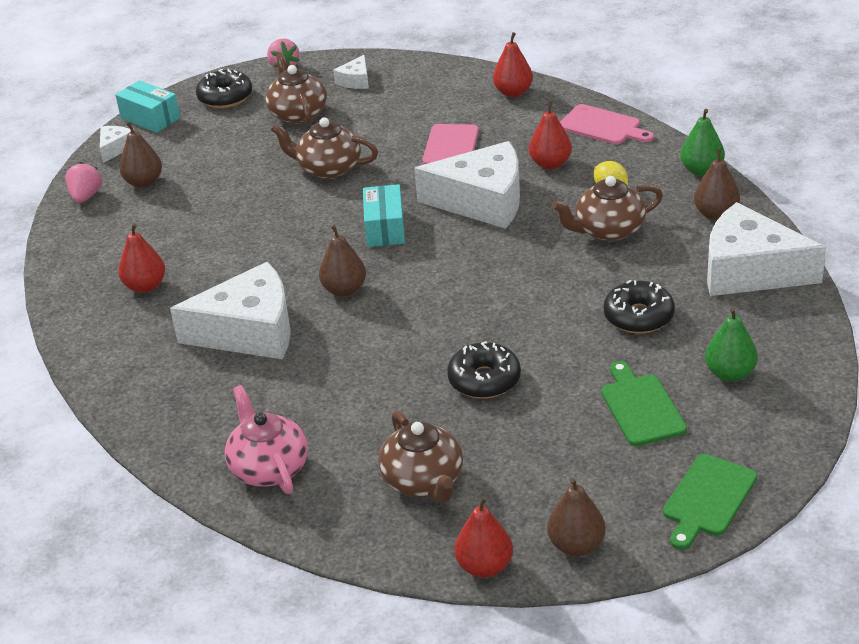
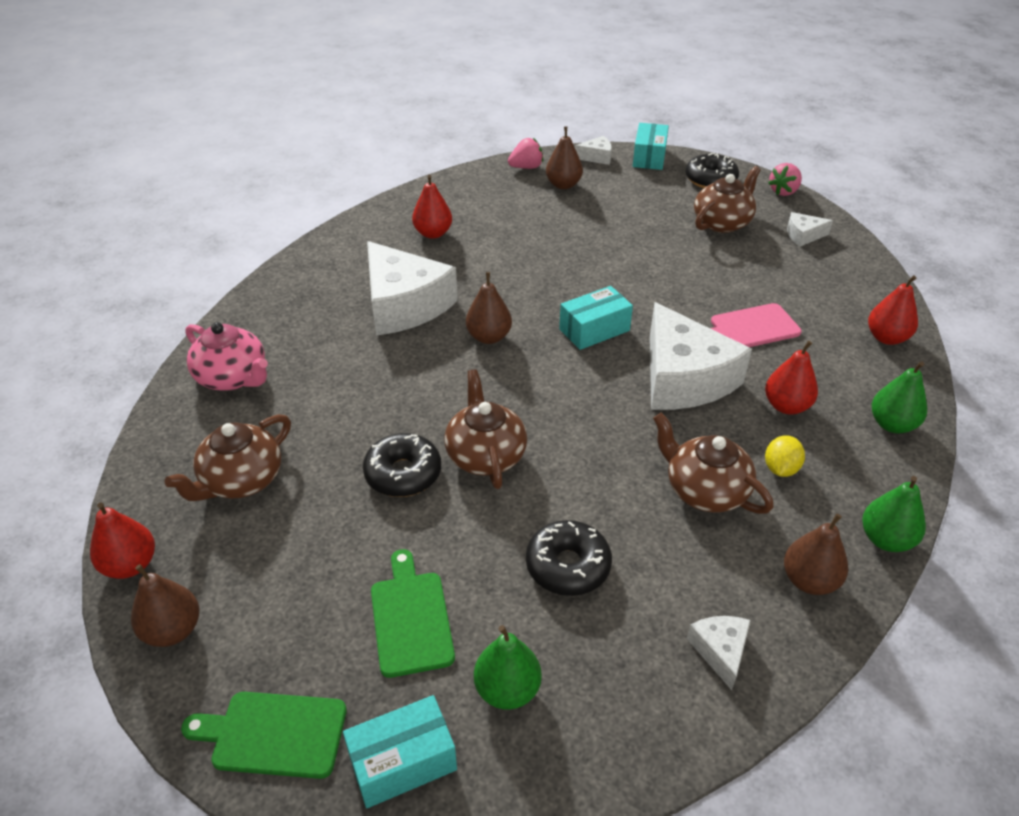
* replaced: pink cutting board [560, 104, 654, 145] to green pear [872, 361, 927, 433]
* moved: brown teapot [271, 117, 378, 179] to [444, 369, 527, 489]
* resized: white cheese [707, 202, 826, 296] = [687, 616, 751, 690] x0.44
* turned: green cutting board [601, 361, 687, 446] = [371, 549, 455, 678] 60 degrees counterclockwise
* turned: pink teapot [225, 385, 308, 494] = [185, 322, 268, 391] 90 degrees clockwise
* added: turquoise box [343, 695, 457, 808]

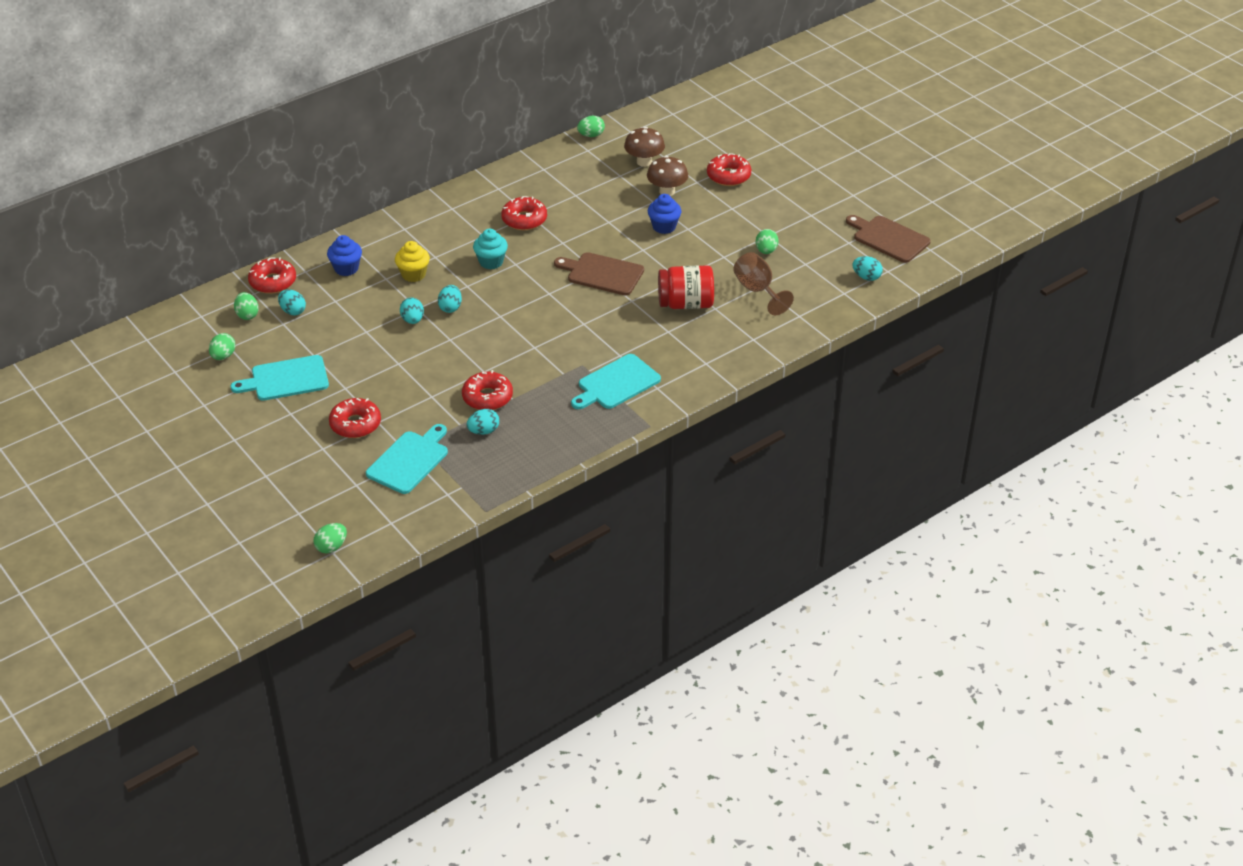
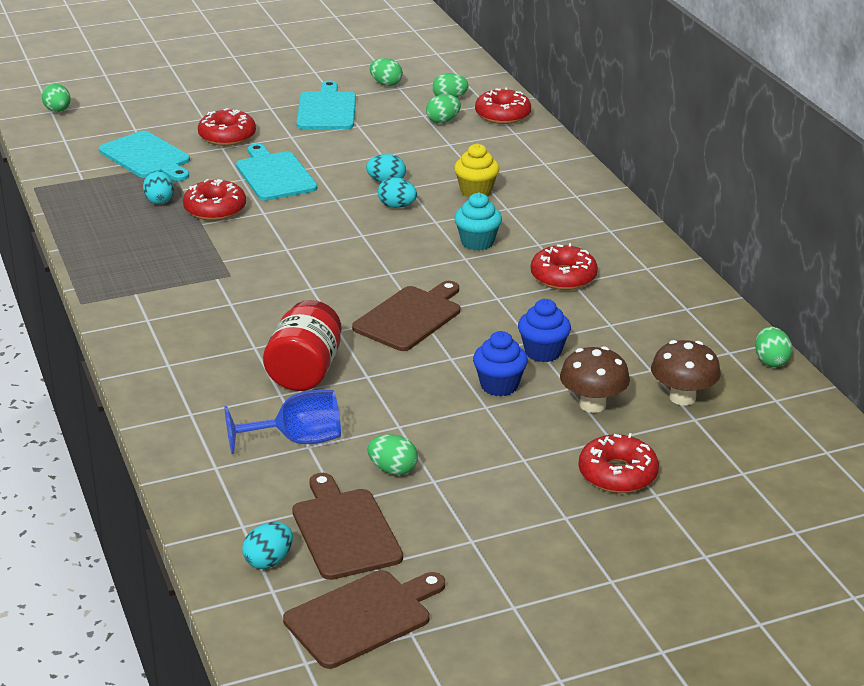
* moved: blue cupcake [327, 235, 362, 276] to [518, 299, 571, 362]
* recoloured: brown goblet [733, 252, 794, 315] to blue goblet [225, 390, 341, 454]
* recoloured: turquoise egg [278, 289, 306, 315] to green egg [426, 94, 461, 123]
* moved: turquoise cutting board [571, 354, 661, 409] to [236, 144, 317, 201]
* added: brown cutting board [292, 473, 403, 580]

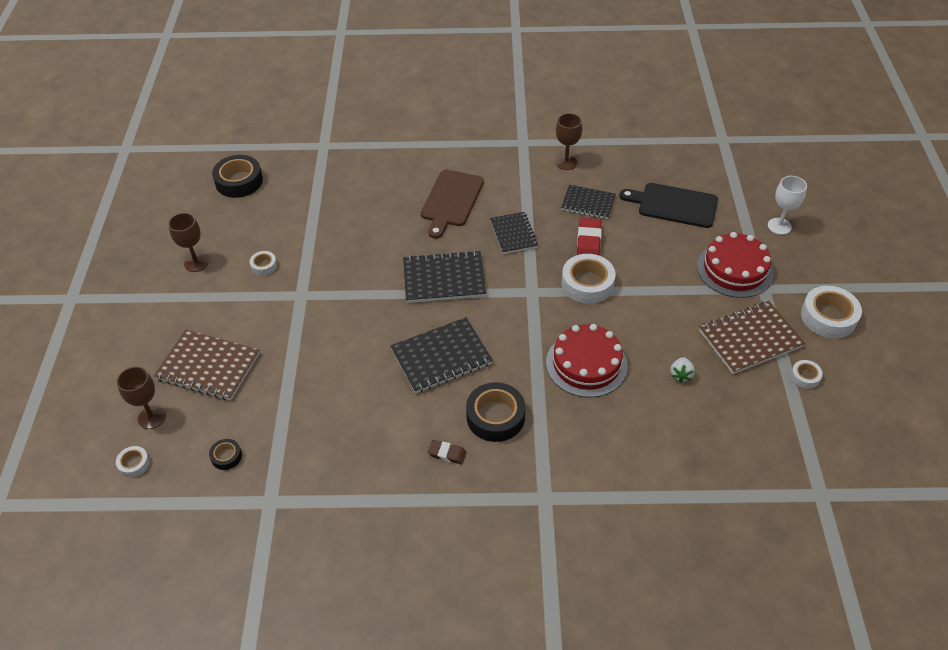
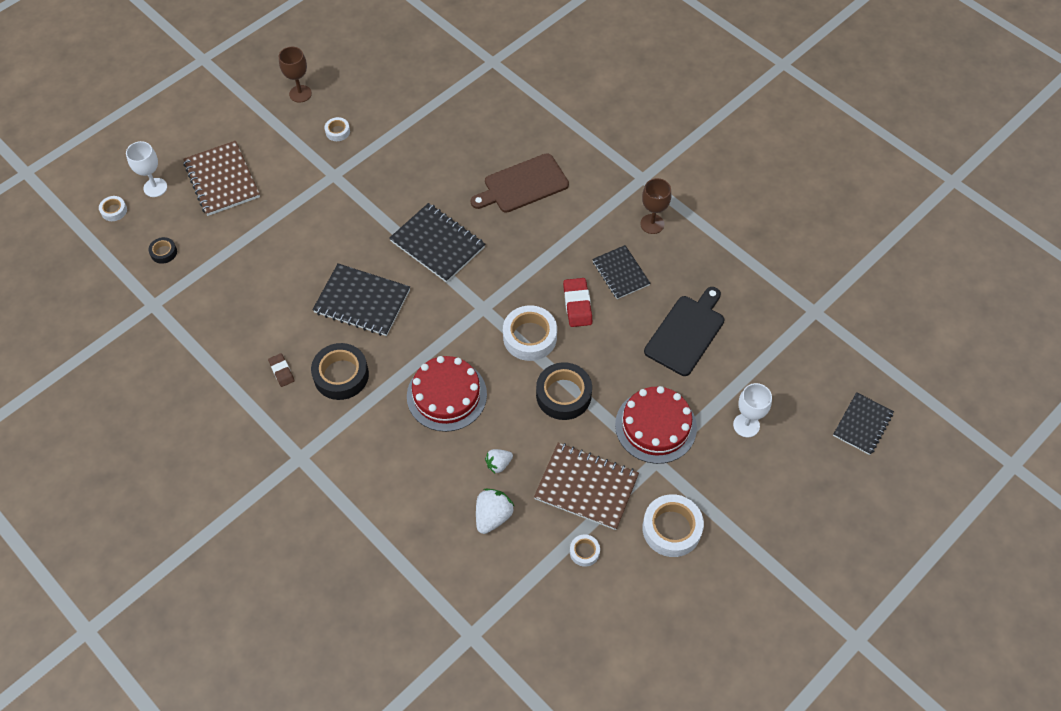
* moved: black tape [212, 155, 263, 198] to [536, 362, 592, 420]
* turned: black cutting board [620, 183, 718, 228] = [644, 287, 724, 376] 60 degrees clockwise
* moved: black notebook [490, 212, 538, 254] to [833, 392, 894, 455]
* turned: red eraser [577, 218, 602, 255] = [563, 278, 592, 327] 60 degrees counterclockwise
* recoloured: brown goblet [117, 367, 166, 429] to white goblet [126, 141, 167, 197]
* added: white strawberry [476, 488, 514, 534]

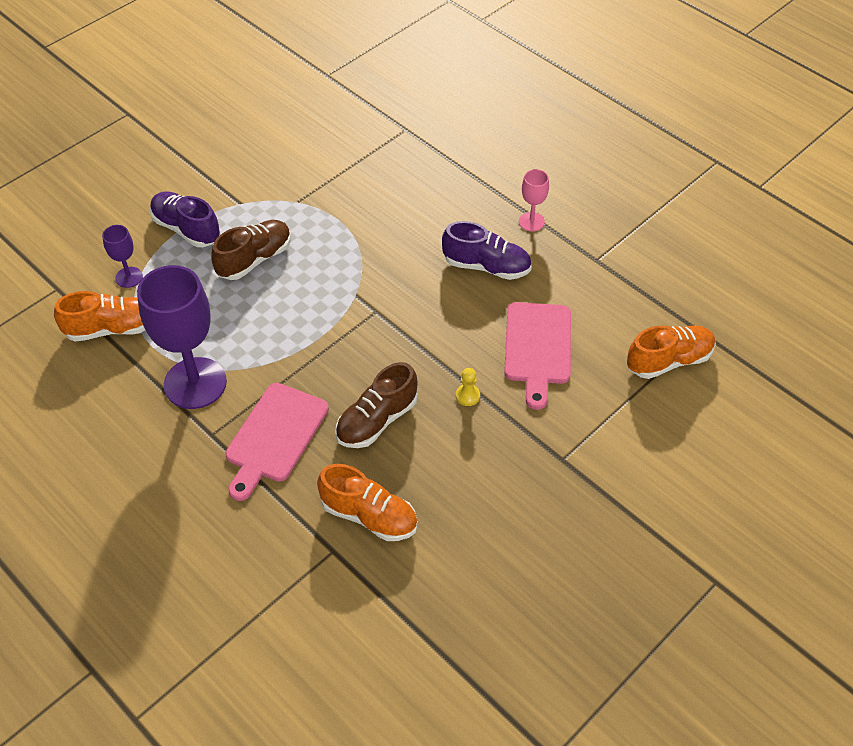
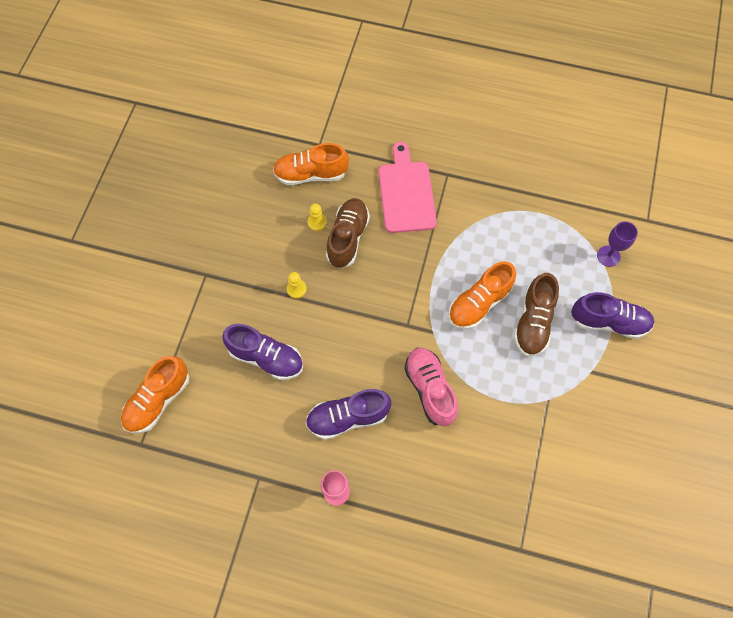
* removed: purple goblet [137, 265, 227, 409]
* moved: orange shoe [54, 291, 145, 342] to [449, 261, 516, 330]
* replaced: pink cutting board [504, 302, 571, 410] to purple shoe [222, 324, 303, 380]
* added: yellow pawn [308, 203, 327, 231]
* added: pink shoe [404, 348, 458, 426]

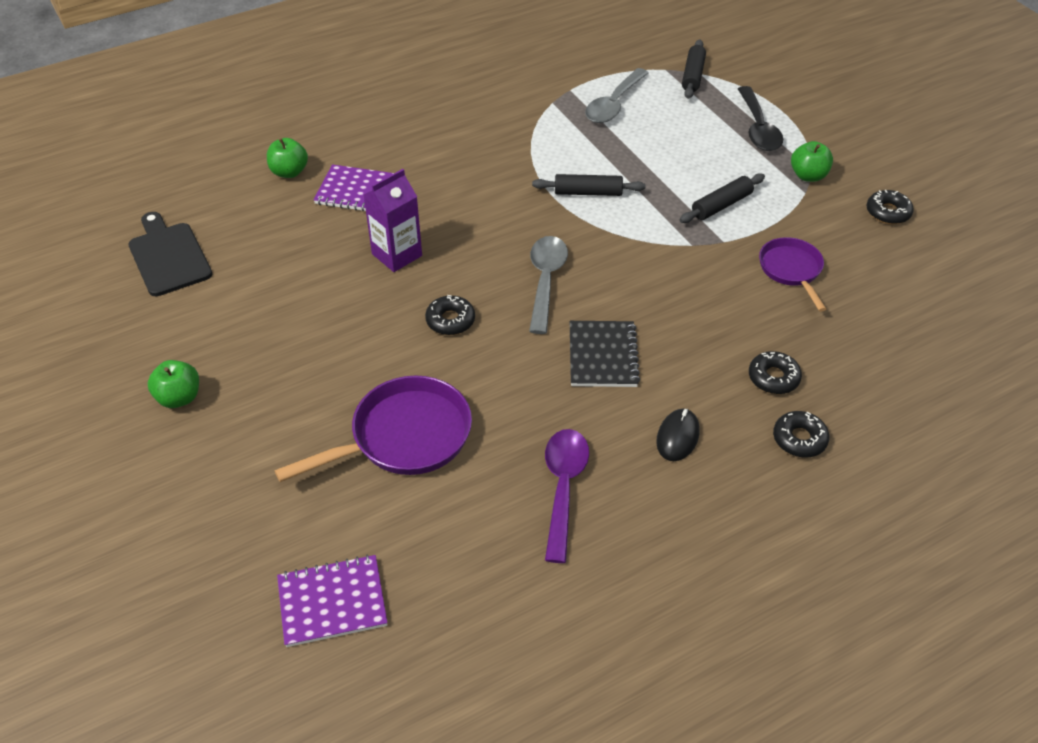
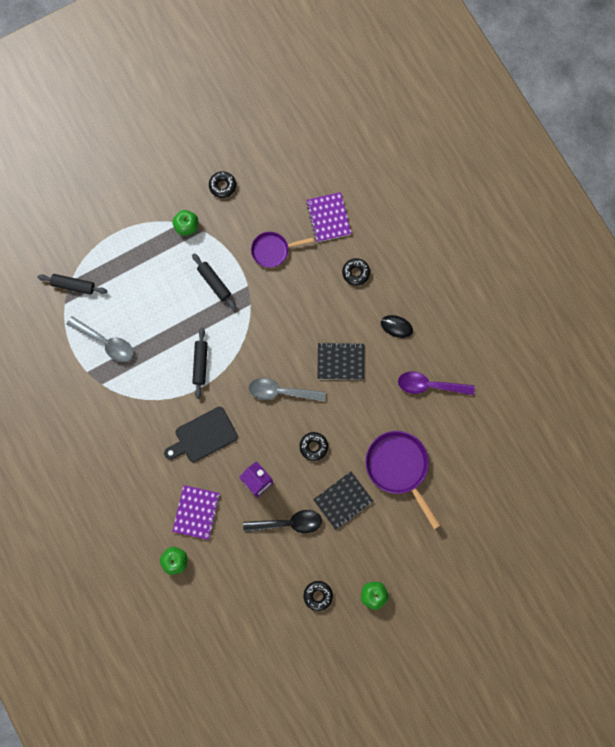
* moved: black spoon [738, 86, 783, 151] to [243, 510, 322, 533]
* moved: black cutting board [128, 212, 212, 296] to [164, 407, 238, 462]
* moved: black donut [773, 411, 829, 458] to [303, 581, 333, 611]
* moved: purple notebook [277, 555, 388, 647] to [306, 192, 352, 242]
* added: black notebook [313, 471, 373, 530]

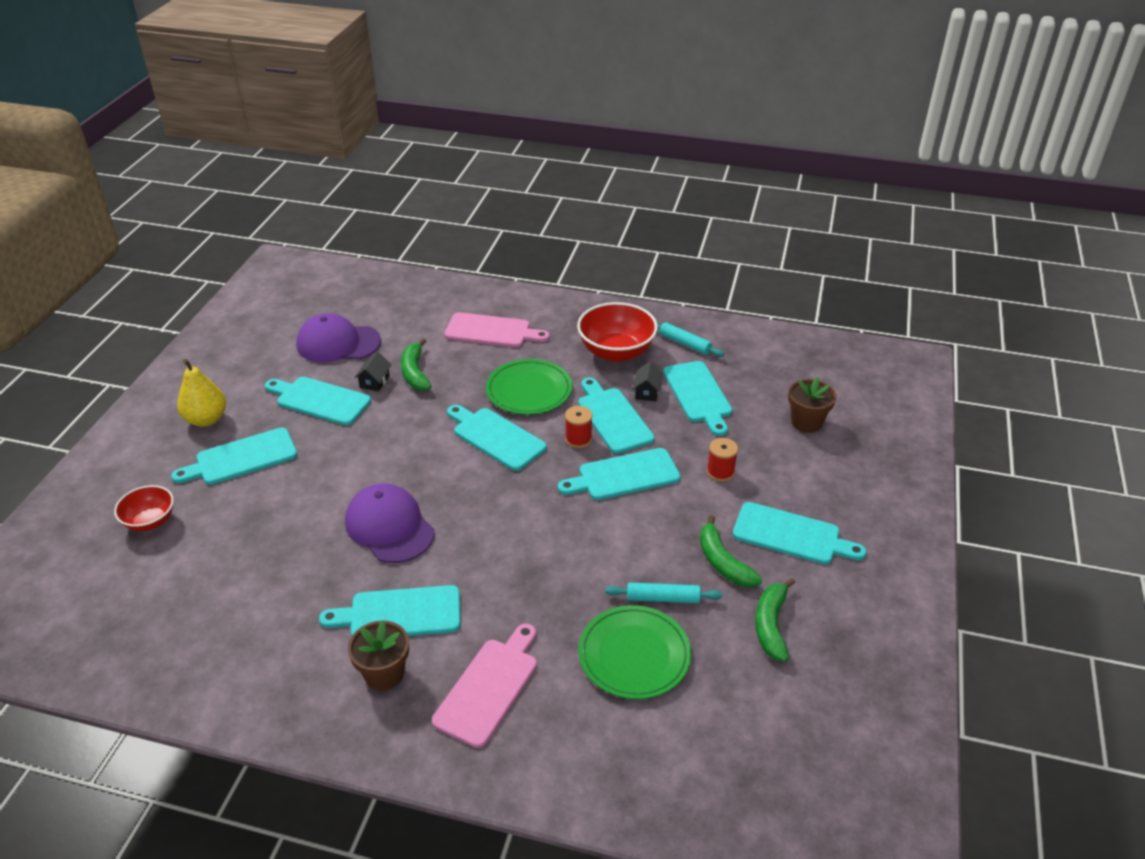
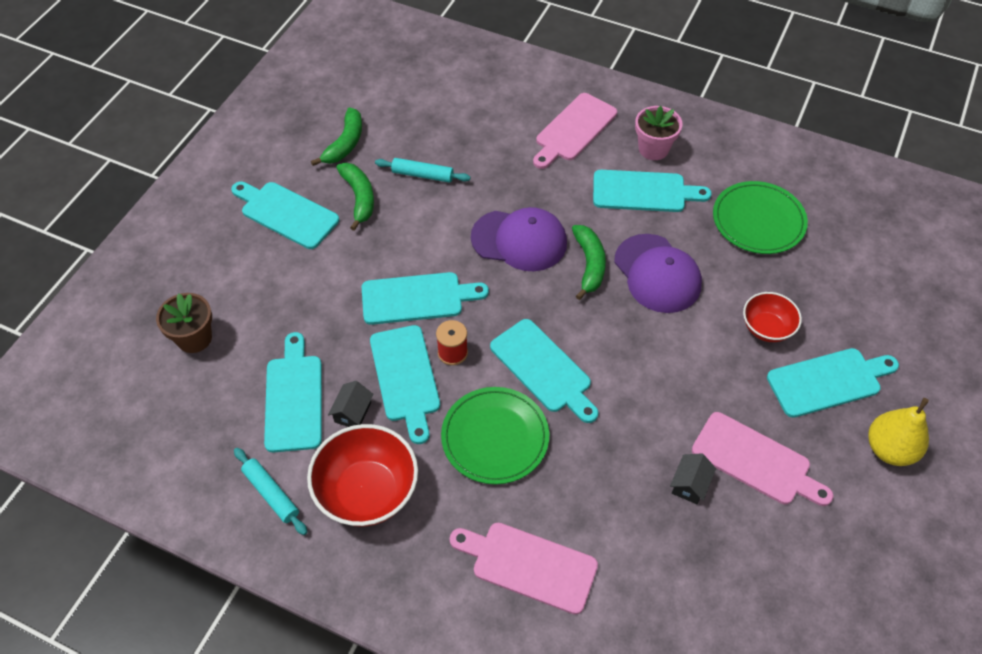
* moved: purple cap [296, 313, 381, 362] to [471, 207, 567, 271]
* moved: green banana [401, 338, 432, 391] to [572, 225, 606, 300]
* recoloured: turquoise cutting board [265, 377, 371, 425] to pink cutting board [692, 412, 834, 506]
* removed: red spool [707, 438, 738, 482]
* moved: red bowl [114, 485, 174, 531] to [743, 292, 802, 342]
* moved: green plate [578, 605, 691, 699] to [713, 181, 808, 254]
* recoloured: brown flower pot [348, 621, 409, 691] to pink flower pot [635, 106, 683, 160]

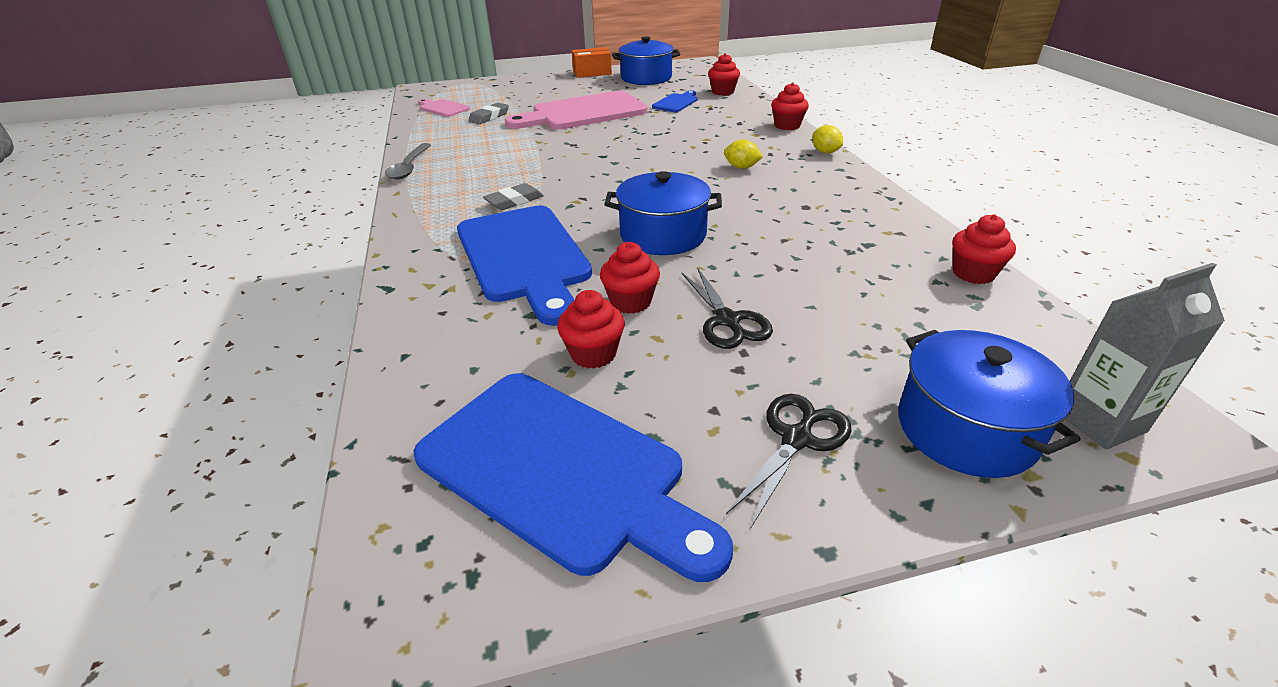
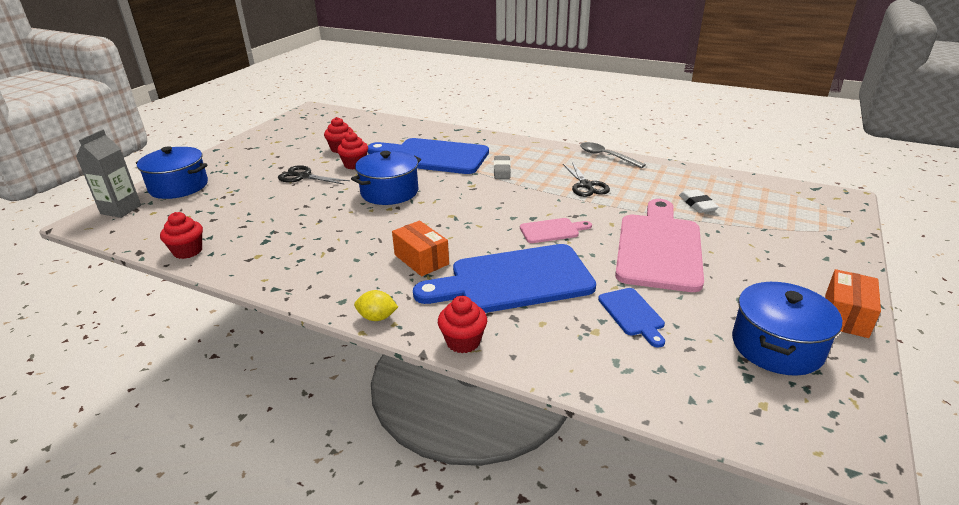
* removed: red cupcake [708, 53, 740, 96]
* moved: pink cutting board [418, 99, 470, 117] to [520, 218, 592, 243]
* recoloured: grey eraser [468, 103, 509, 124] to white eraser [679, 189, 719, 213]
* replaced: yellow lemon [724, 139, 763, 169] to orange box [392, 221, 449, 276]
* moved: blue cutting board [413, 373, 733, 582] to [413, 244, 596, 313]
* moved: black scissors [726, 394, 852, 529] to [563, 162, 610, 197]

